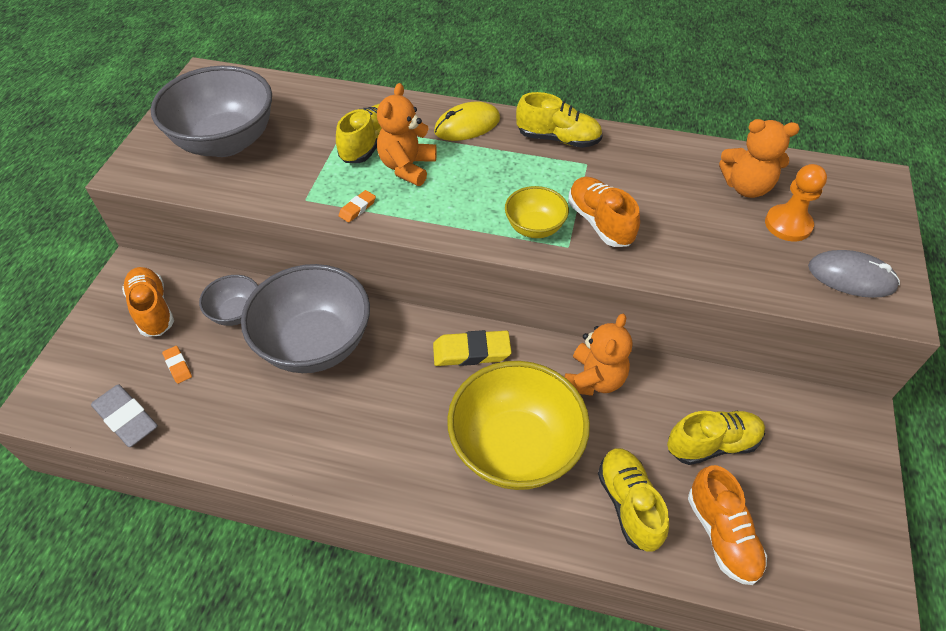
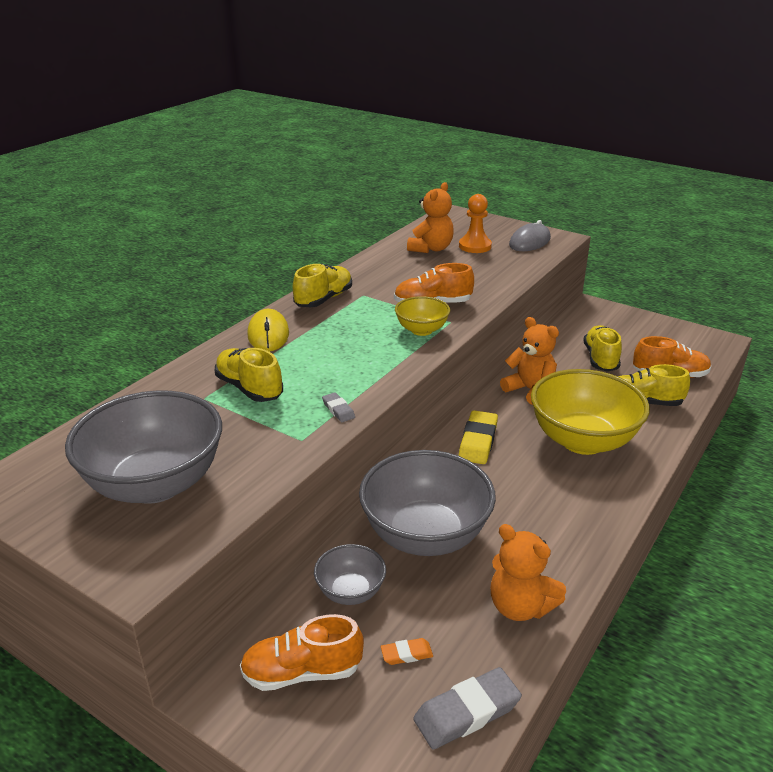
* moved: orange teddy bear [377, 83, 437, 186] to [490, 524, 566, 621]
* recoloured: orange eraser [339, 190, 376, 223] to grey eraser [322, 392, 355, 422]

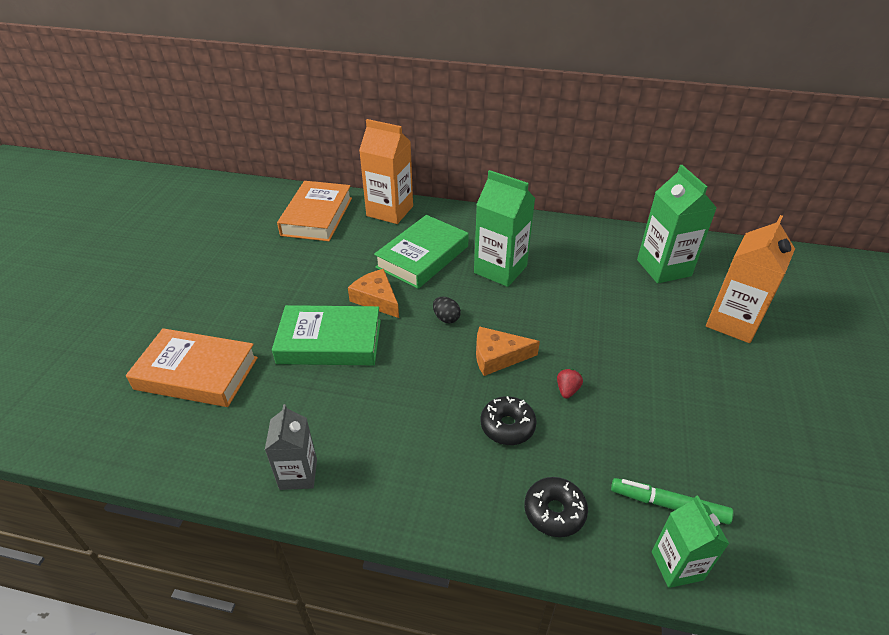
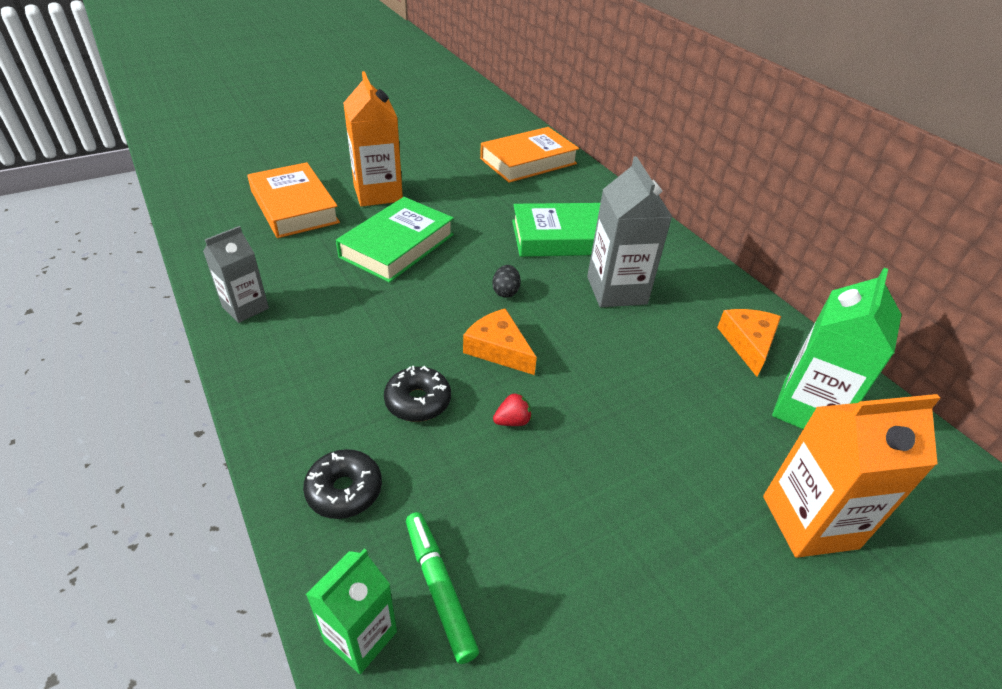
* moved: orange carton [359, 119, 413, 224] to [343, 71, 403, 207]
* recoloured: green carton [474, 170, 535, 287] to grey carton [587, 157, 672, 307]
* moved: orange cheese [348, 269, 399, 318] to [717, 309, 781, 377]
* turned: green book [272, 305, 381, 365] = [336, 197, 454, 283] 75 degrees clockwise

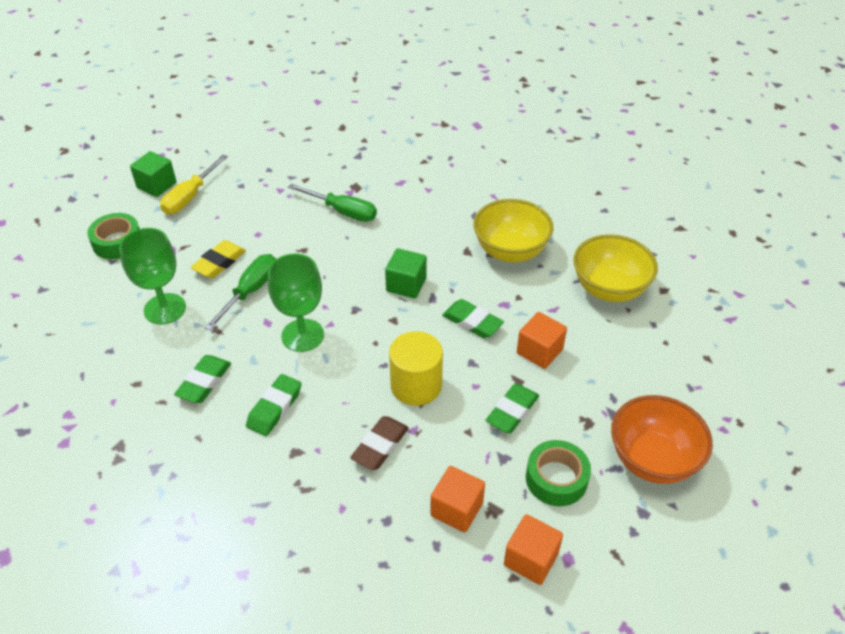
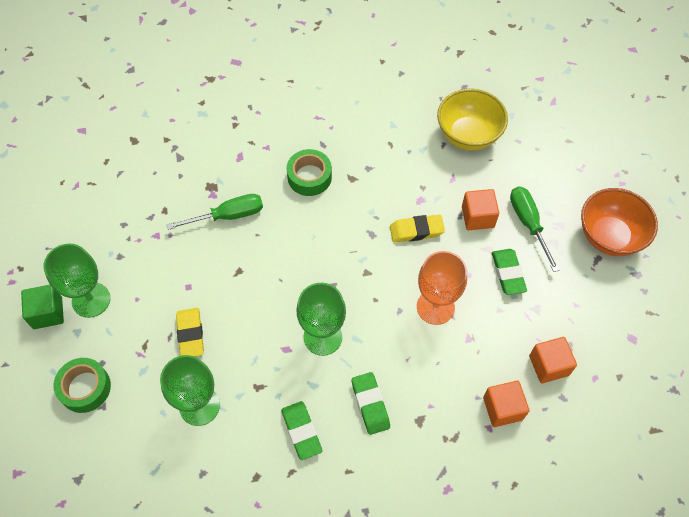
* replaced: yellow screwdriver [160, 155, 228, 214] to green goblet [43, 244, 110, 318]
* removed: yellow bowl [473, 199, 553, 262]
* removed: green cube [385, 248, 427, 299]
* moved: green screwdriver [204, 254, 276, 331] to [510, 187, 559, 272]
* recoloured: green eraser [442, 299, 504, 338] to yellow eraser [390, 215, 445, 242]
* replaced: yellow cylinder [389, 331, 443, 406] to orange goblet [417, 251, 467, 325]
* removed: brown eraser [350, 416, 409, 470]
* moved: green tape [526, 440, 591, 506] to [287, 149, 332, 196]
* moved: orange cube [504, 514, 563, 585] to [483, 381, 530, 427]

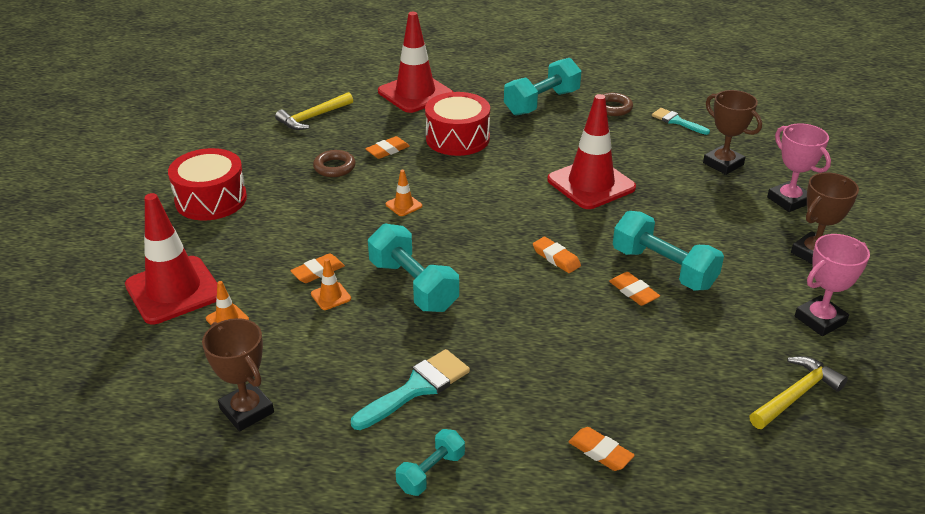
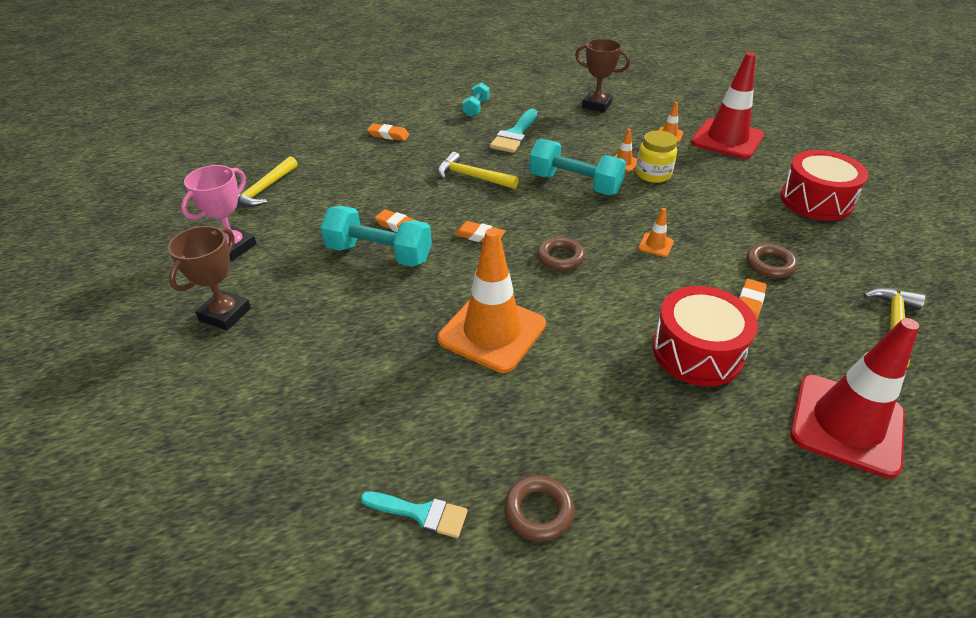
* removed: turquoise dumbbell [504, 58, 581, 116]
* removed: brown trophy [703, 90, 762, 175]
* recoloured: red traffic cone [547, 94, 636, 209] to orange traffic cone [438, 228, 546, 373]
* removed: pink trophy [767, 123, 831, 212]
* replaced: orange eraser [290, 254, 345, 283] to yellow jar [636, 131, 677, 183]
* added: yellow hammer [438, 152, 519, 189]
* added: brown ring [537, 237, 585, 271]

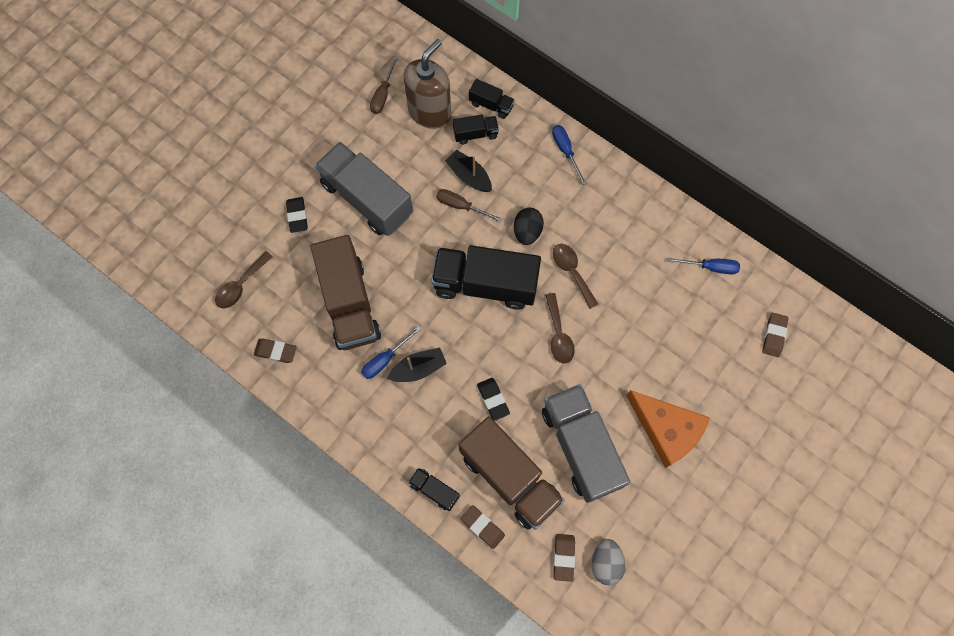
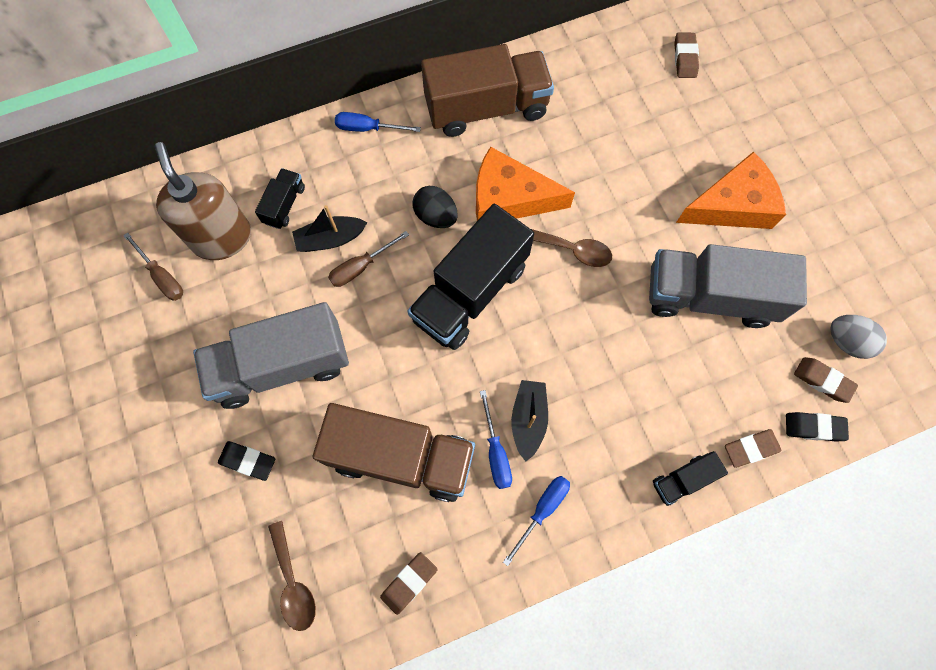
* removed: black truck [469, 79, 515, 119]
* replaced: brown spoon [553, 244, 598, 309] to orange cheese [476, 147, 575, 221]
* moved: blue screwdriver [667, 258, 740, 274] to [503, 476, 570, 566]
* turned: brown eraser [762, 313, 789, 357] = [674, 32, 699, 78] 45 degrees clockwise
* moved: black eraser [477, 378, 510, 421] to [786, 412, 849, 442]
* moved: brown truck [458, 416, 565, 530] to [421, 44, 554, 137]

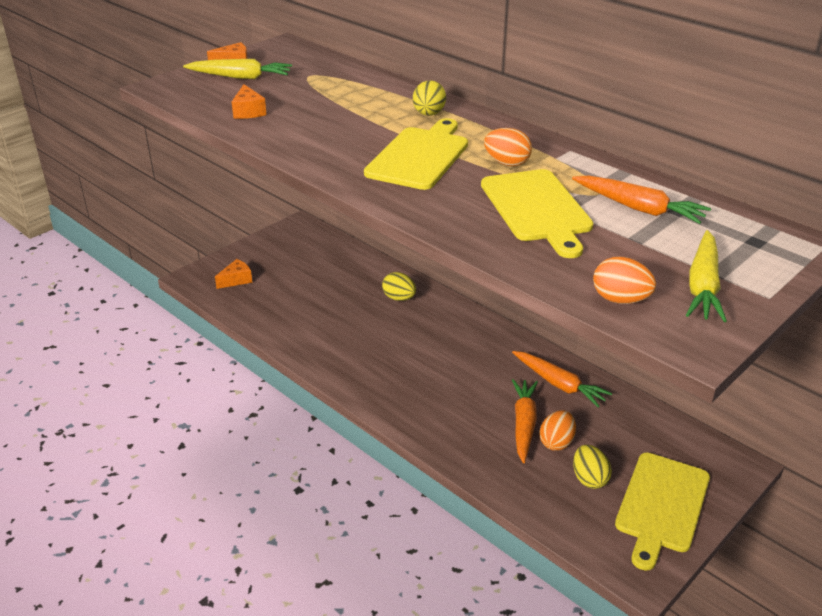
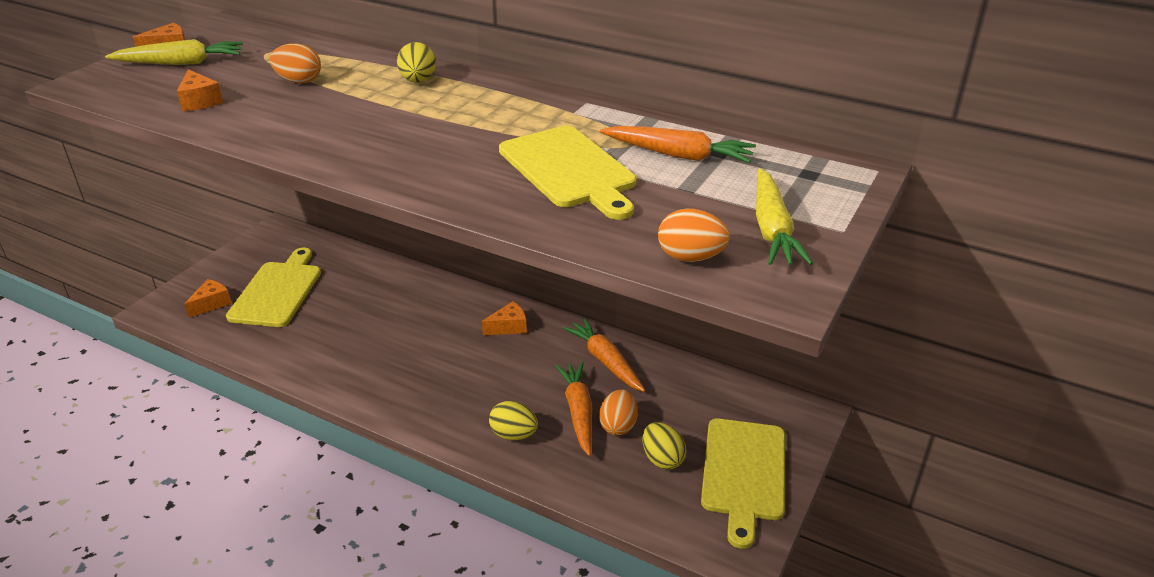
* moved: yellow cutting board [364, 118, 468, 190] to [226, 248, 321, 327]
* moved: orange egg [484, 128, 532, 166] to [270, 43, 321, 83]
* moved: yellow egg [382, 272, 416, 301] to [489, 401, 538, 440]
* turned: orange carrot [512, 351, 612, 408] = [563, 318, 645, 392] 150 degrees counterclockwise
* added: orange cheese [482, 301, 527, 335]

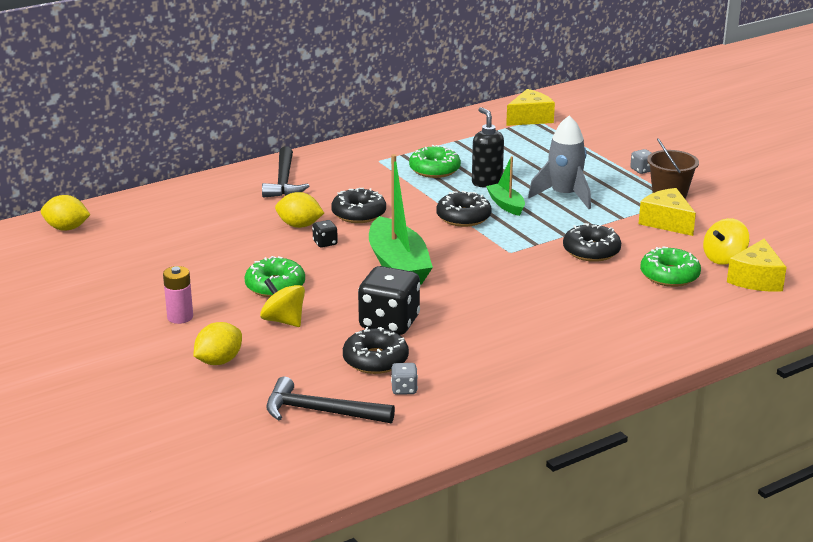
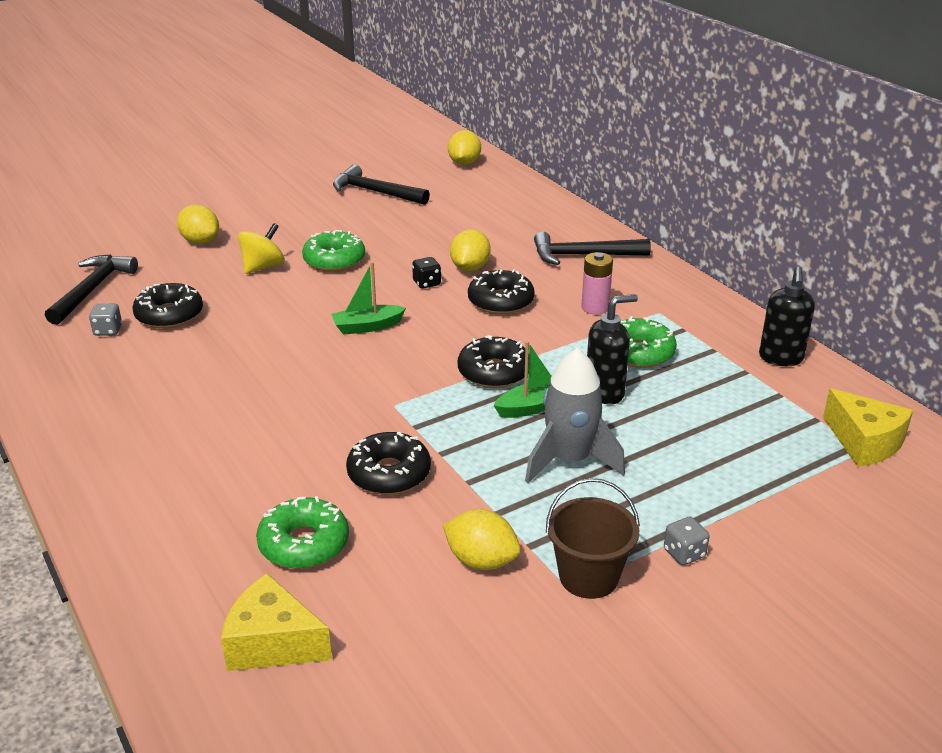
* resized: green boat [369, 154, 433, 285] = [331, 262, 406, 335] x0.53
* replaced: yellow cheese [639, 188, 696, 236] to yellow lemon [443, 509, 521, 570]
* removed: yellow spinning top [703, 218, 749, 265]
* moved: pink battery [163, 266, 193, 324] to [581, 252, 613, 315]
* removed: black dice [358, 266, 420, 335]
* added: black hammer [333, 164, 430, 205]
* added: black soap dispenser [759, 266, 815, 366]

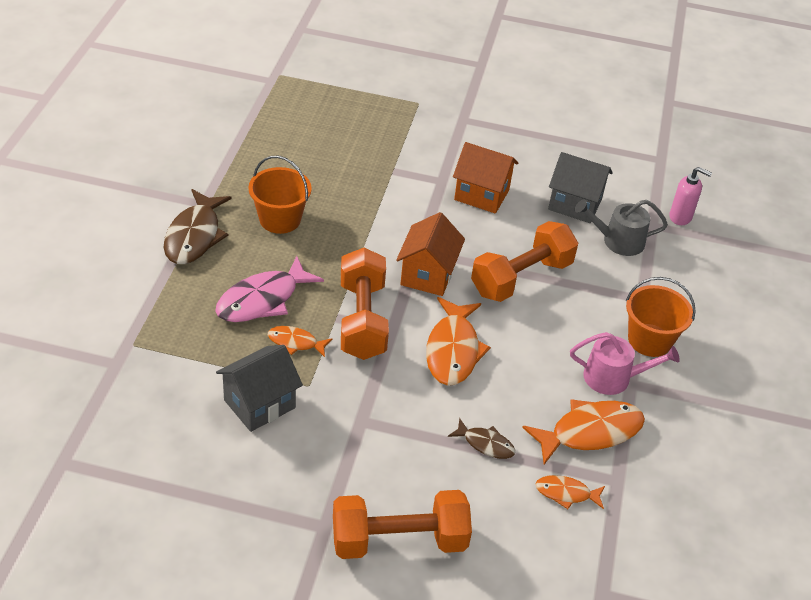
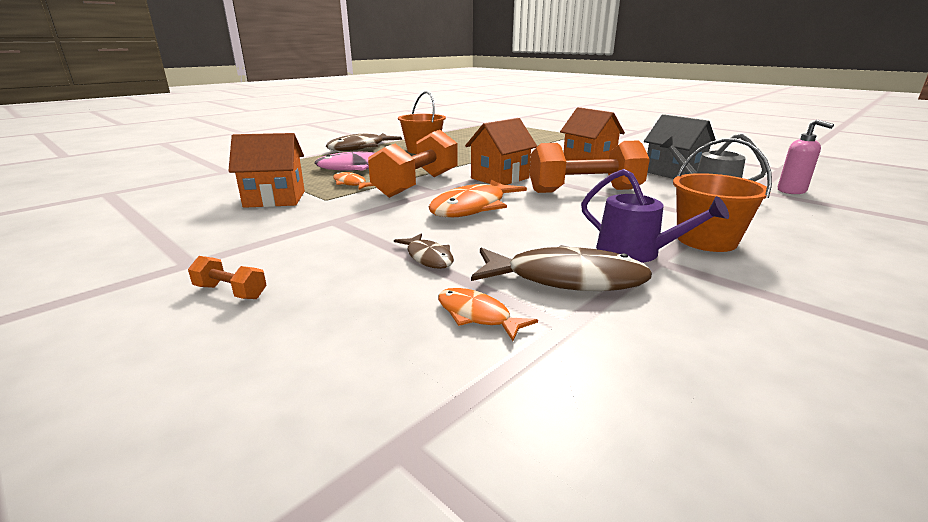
* recoloured: pink watering can [570, 332, 680, 395] to purple watering can [581, 169, 729, 263]
* recoloured: grey house [216, 345, 303, 432] to orange house [228, 133, 305, 208]
* recoloured: orange fish [522, 399, 645, 465] to brown fish [471, 245, 652, 291]
* resized: orange dumbbell [333, 490, 472, 559] = [188, 256, 267, 299] x0.42

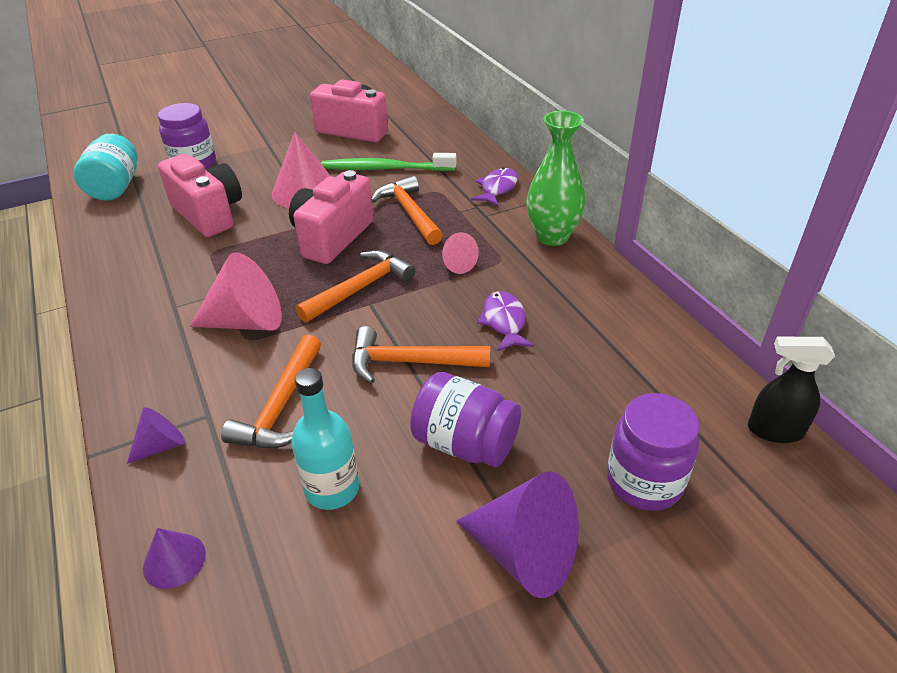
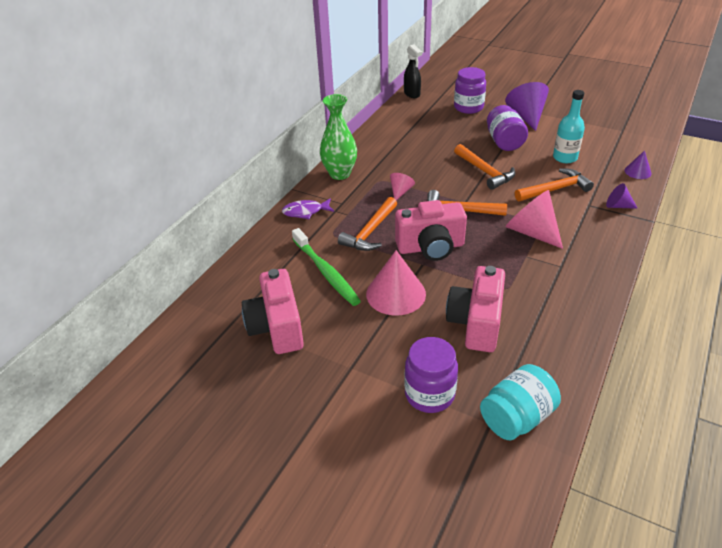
* removed: purple fish [477, 291, 534, 351]

